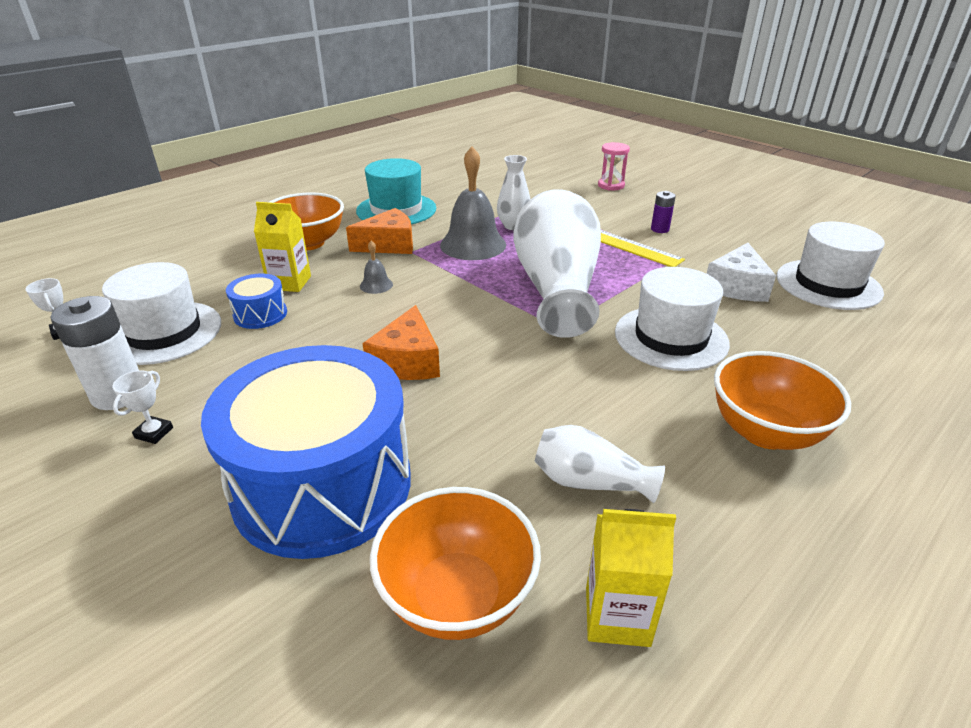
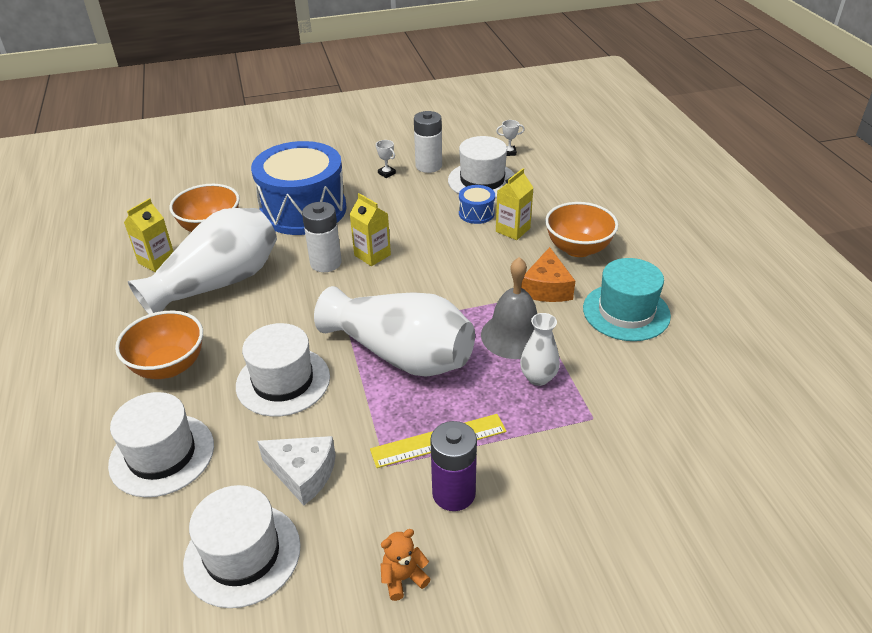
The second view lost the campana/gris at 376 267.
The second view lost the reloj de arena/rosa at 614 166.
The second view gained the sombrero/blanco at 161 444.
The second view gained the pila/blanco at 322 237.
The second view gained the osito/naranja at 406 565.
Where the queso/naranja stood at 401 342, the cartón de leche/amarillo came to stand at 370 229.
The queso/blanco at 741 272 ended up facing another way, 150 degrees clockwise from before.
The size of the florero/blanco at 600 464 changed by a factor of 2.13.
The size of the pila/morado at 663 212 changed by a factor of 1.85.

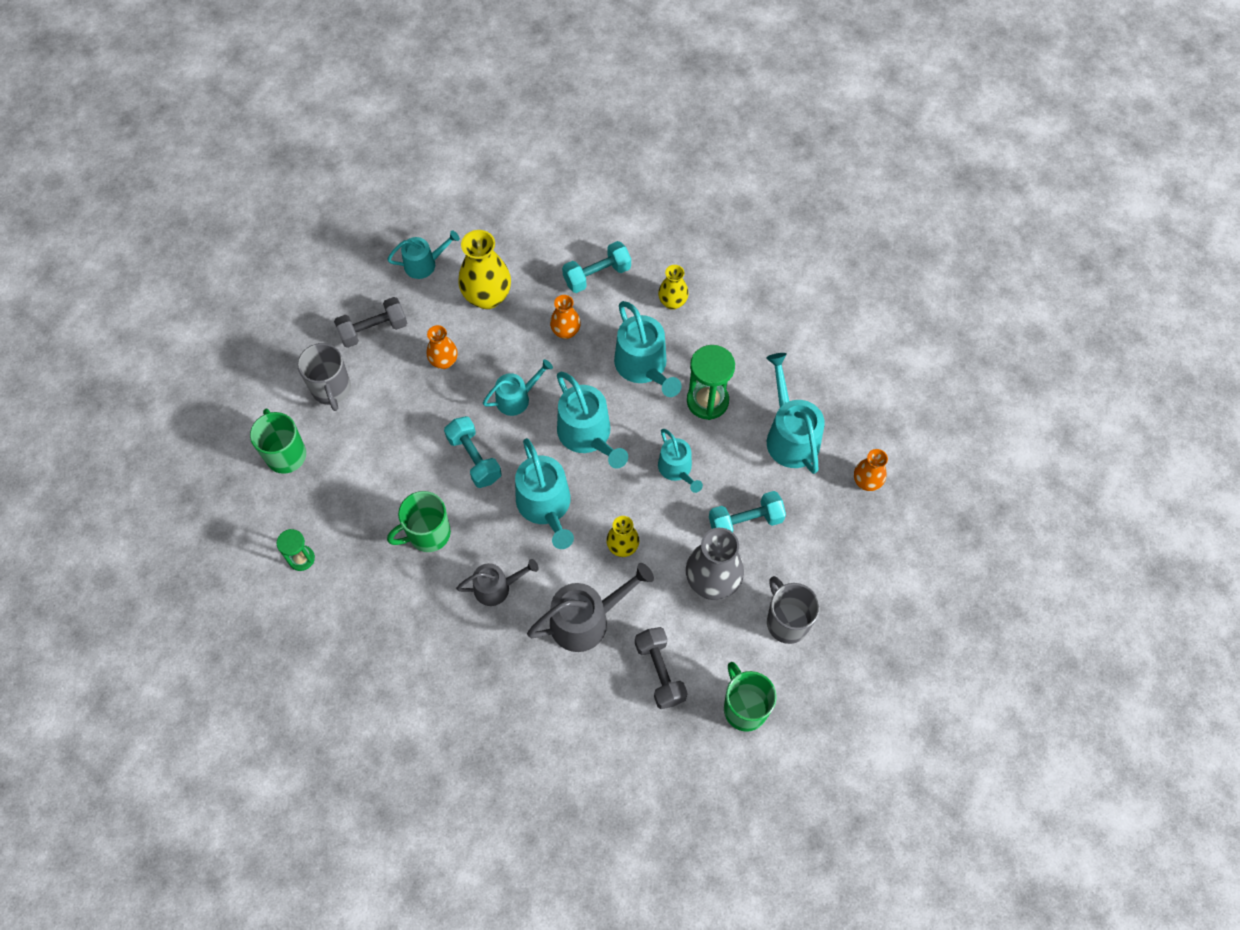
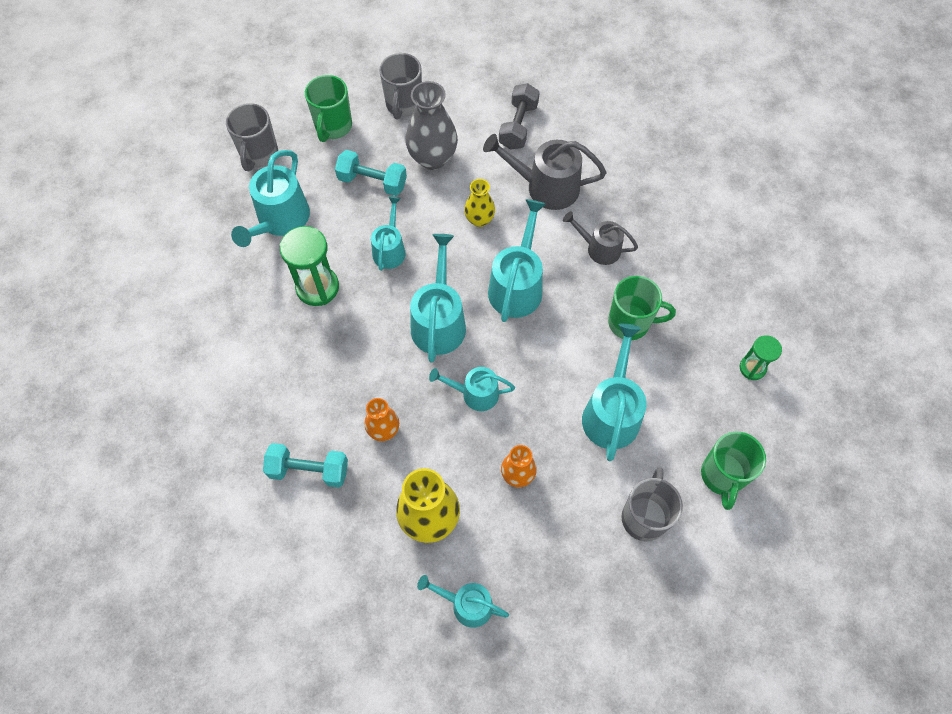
The second view lost the mancuerna/gris at 370 322.
The second view lost the mancuerna/turquesa at 473 452.
The second view lost the florero/amarillo at 673 287.
The regadera/turquesa ended up elsewhere, having gone from 648 349 to 614 392.
The taza/verde ended up elsewhere, having gone from 750 697 to 328 108.
Where the florero/naranja stood at 871 470, the taza/gris came to stand at 252 137.

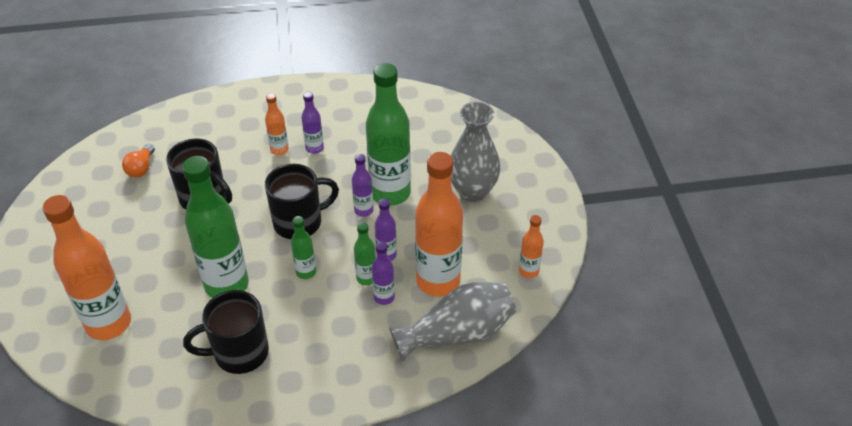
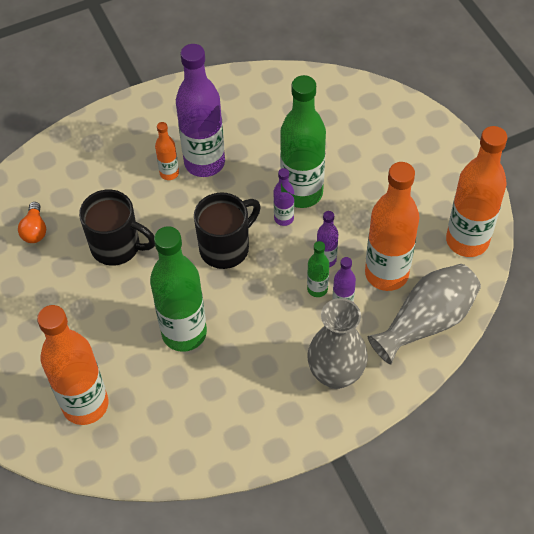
The second view lost the taza/negro at 226 332.
The second view lost the botella/verde at 303 247.
The florero/gris ended up elsewhere, having gone from 475 152 to 337 343.
The size of the botella/morado at 312 123 changed by a factor of 2.14.
The size of the botella/naranja at 531 246 changed by a factor of 2.14.

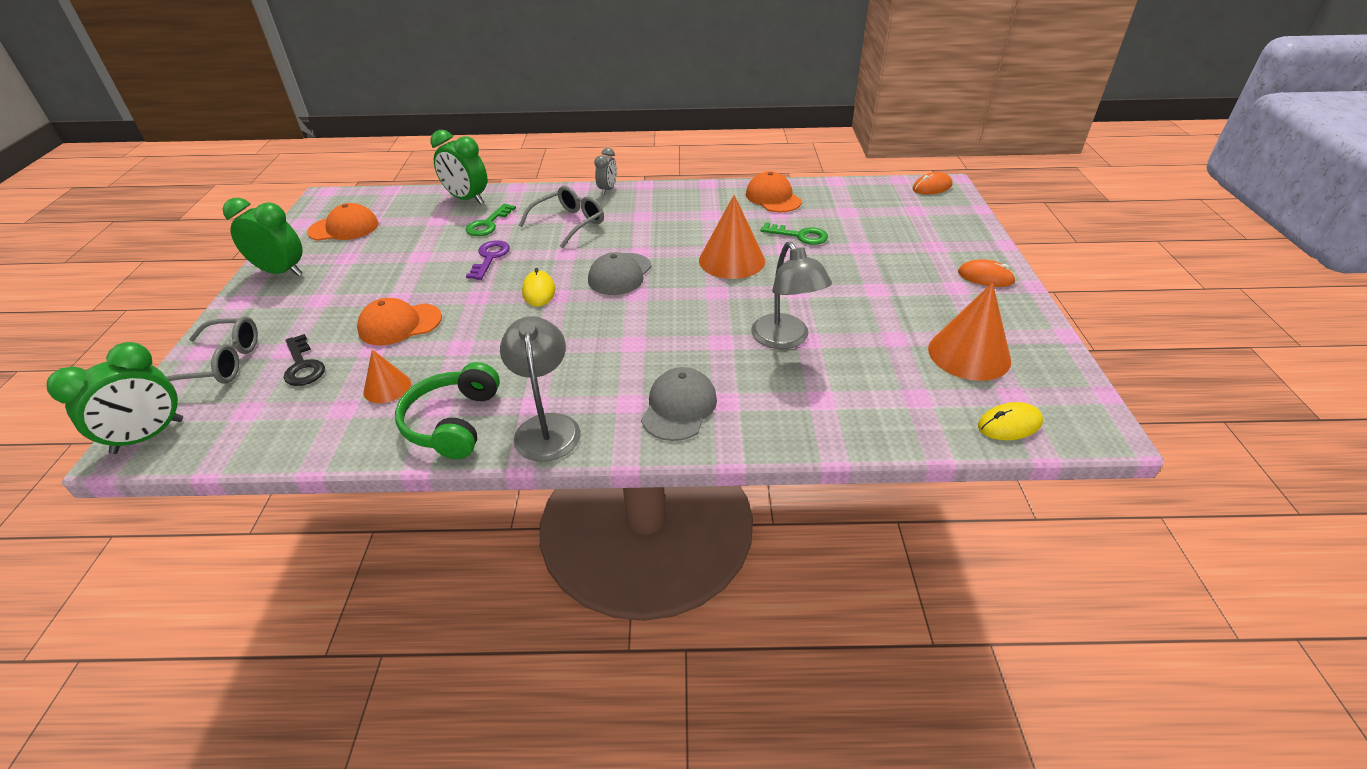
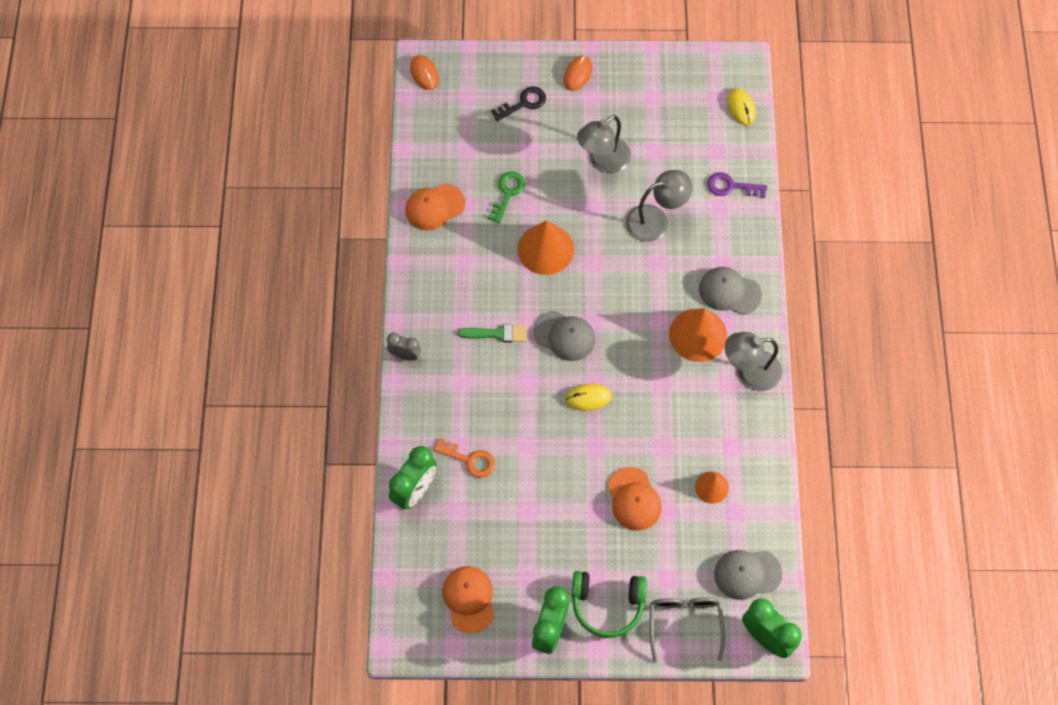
The second view lost the gafas/gris at 561 217.
The second view gained the pincel/verde at 492 333.
The second view gained the lámpara/gris at 604 144.
The second view gained the gorra/gris at 748 575.
The llave/negro ended up elsewhere, having gone from 304 360 to 518 103.
The auriculares/verde ended up elsewhere, having gone from 447 410 to 609 604.
The llave/morado ended up elsewhere, having gone from 488 260 to 737 185.
The cono/naranja ended up elsewhere, having gone from 969 332 to 698 335.
What was the llave/verde at 491 219 turned into the llave/naranja at 464 457.

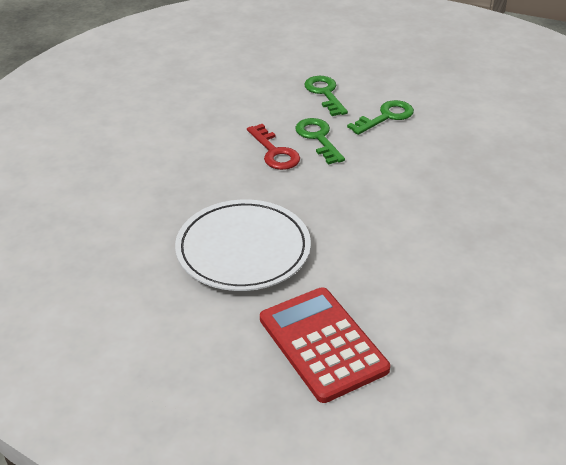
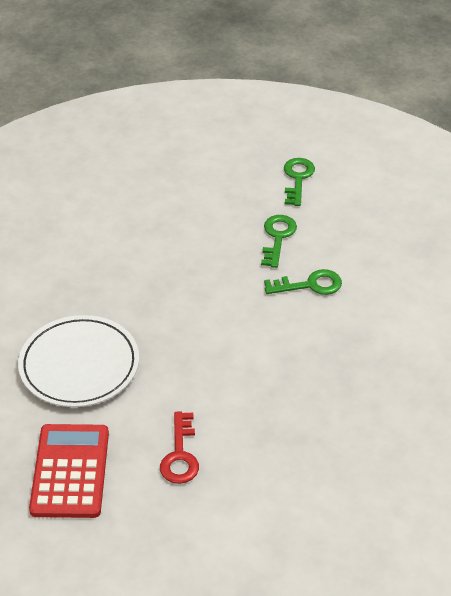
The llave/rojo ended up elsewhere, having gone from 273 147 to 179 447.
The llave/verde ended up elsewhere, having gone from 320 141 to 299 182.

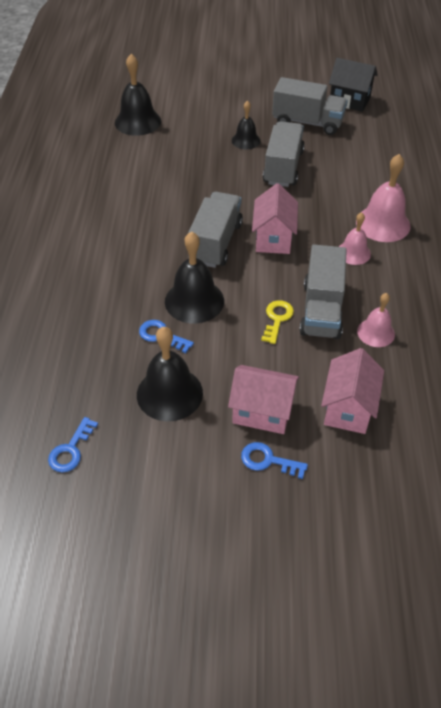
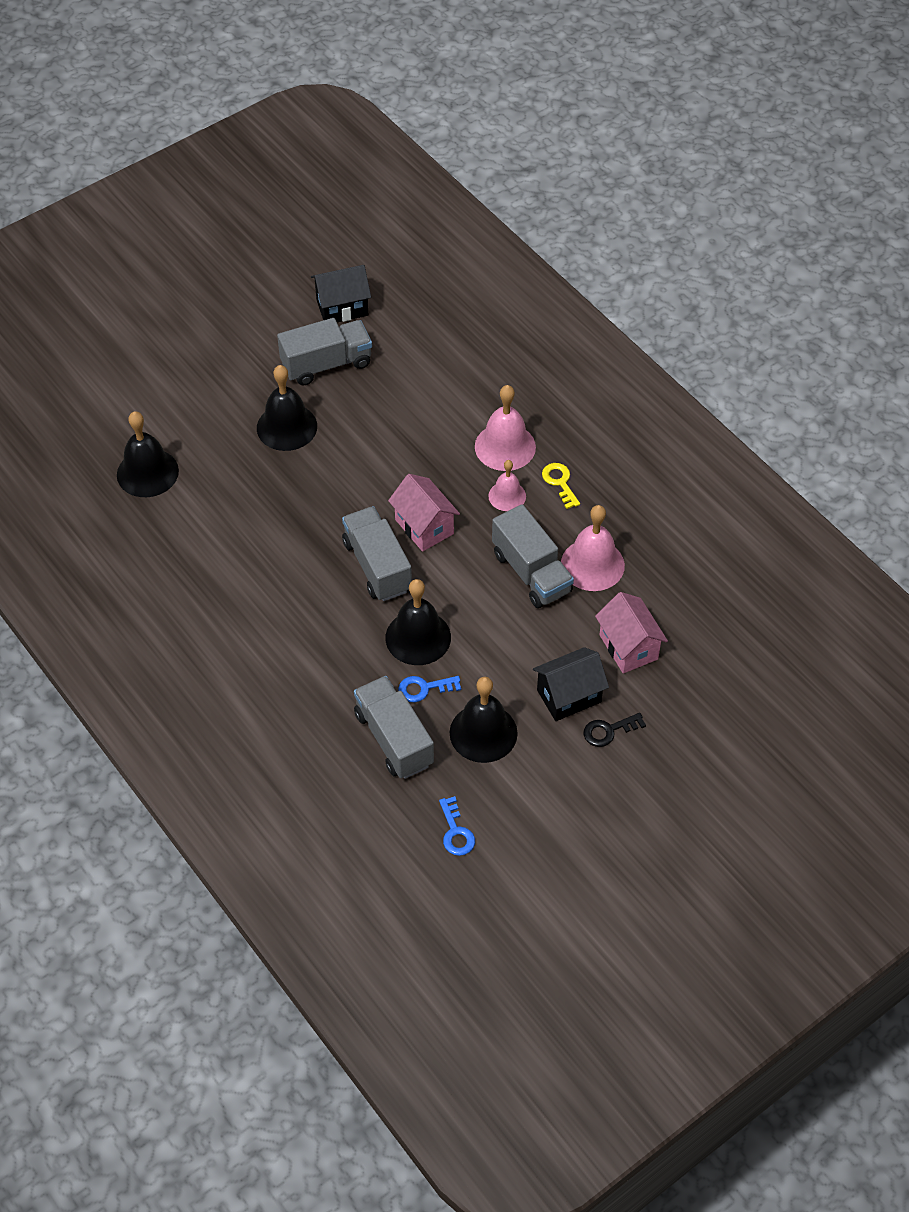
The llave/amarillo ended up elsewhere, having gone from 277 322 to 561 486.
The camión/gris ended up elsewhere, having gone from 284 154 to 394 727.
What was the casa/rosa at 263 399 turned into the casa/negro at 571 684.
What was the llave/azul at 274 460 turned into the llave/negro at 614 730.
The size of the campana/negro at 246 125 changed by a factor of 1.65.
The size of the campana/rosa at 376 320 changed by a factor of 1.65.

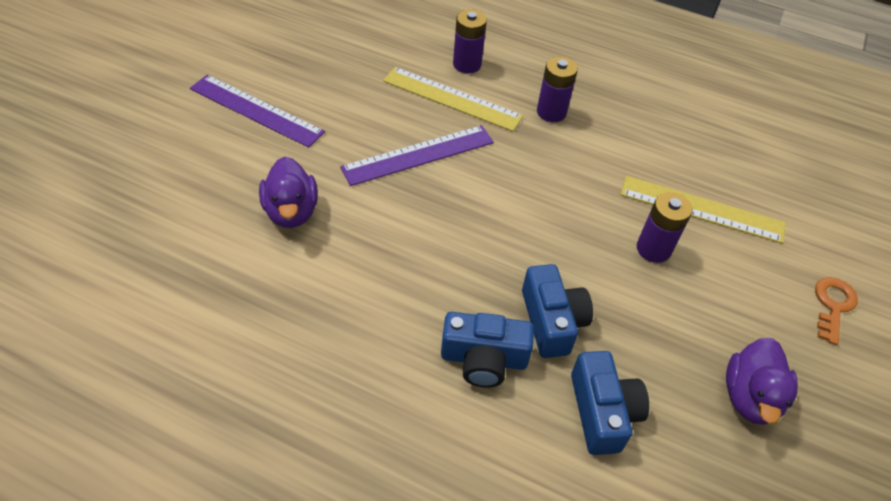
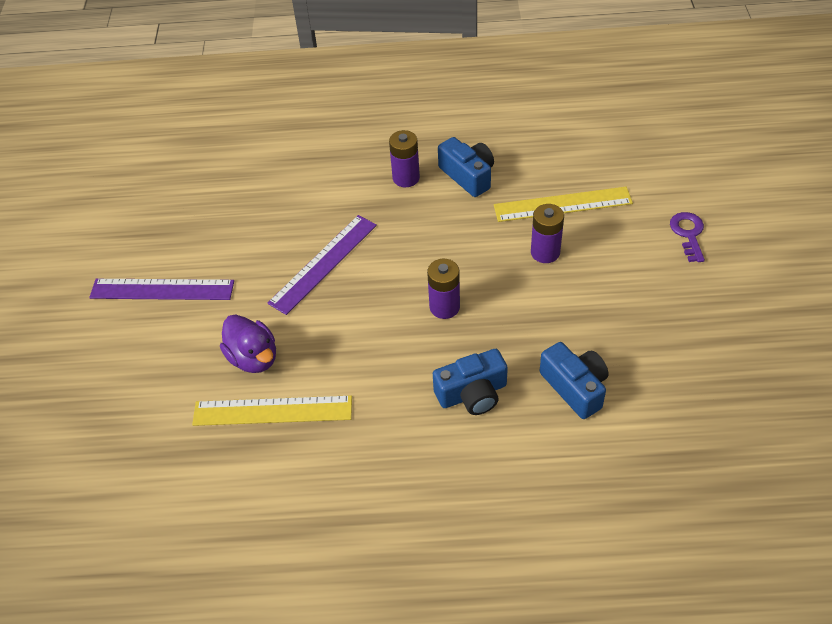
The second view lost the pato/morado at 762 381.
The regla/amarillo ended up elsewhere, having gone from 453 99 to 272 410.
The pila/morado ended up elsewhere, having gone from 470 41 to 443 289.
The cámara/azul ended up elsewhere, having gone from 557 311 to 466 167.
What was the llave/naranja at 836 311 turned into the llave/morado at 687 237.

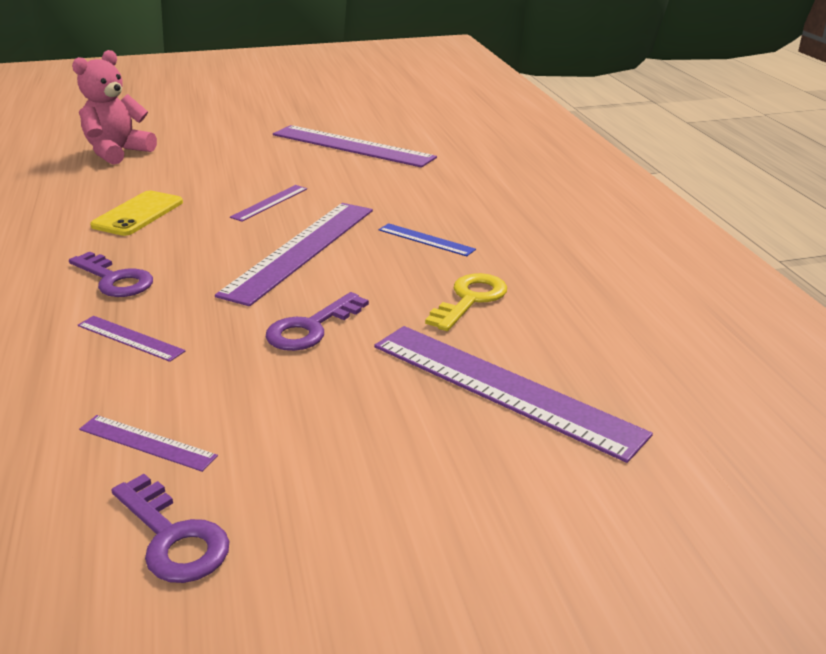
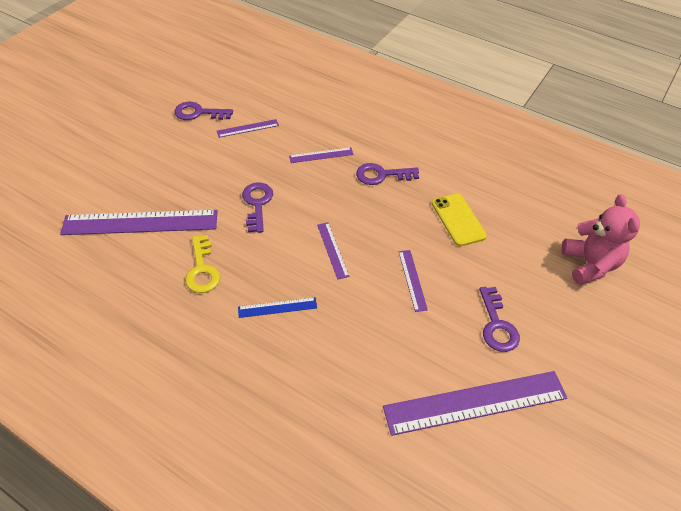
The second view gained the llave/morado at 499 319.
The size of the regla/morado at 294 254 changed by a factor of 0.47.

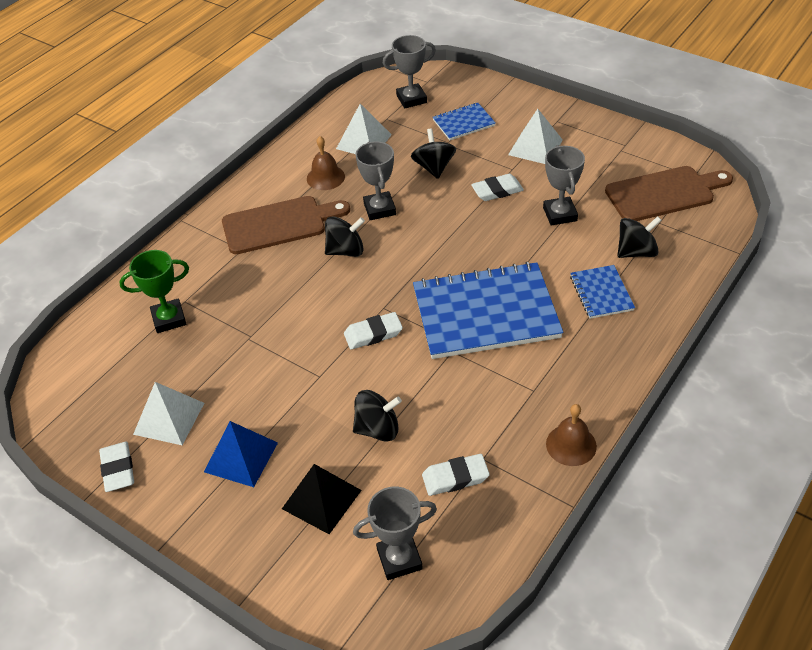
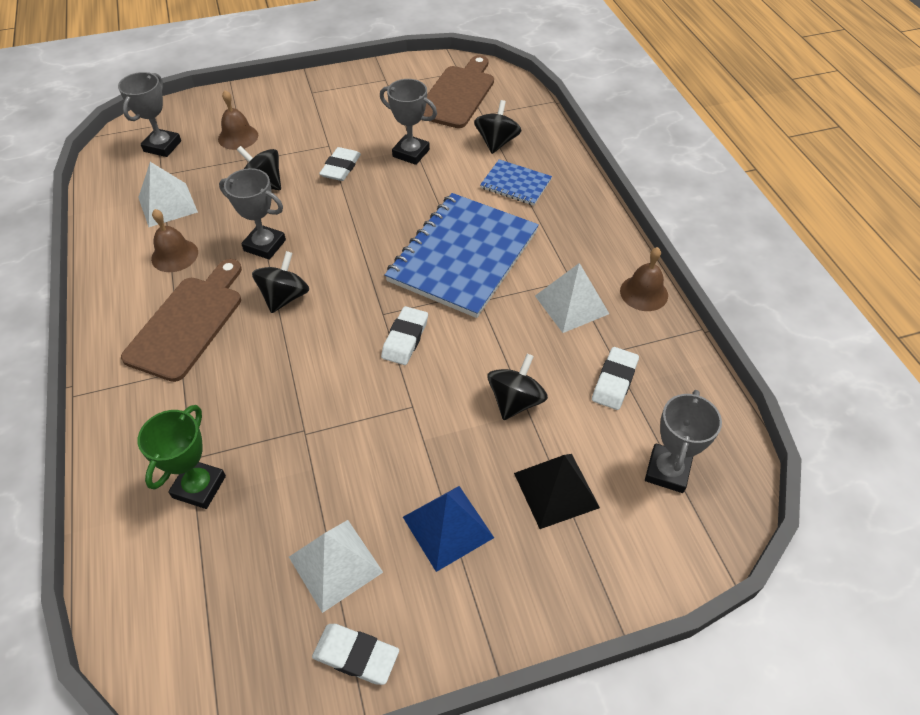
The pirámide/blanco ended up elsewhere, having gone from 535 136 to 572 298.
Where the cuaderno/azul stood at 464 121, the campana/marrón came to stand at 238 120.

